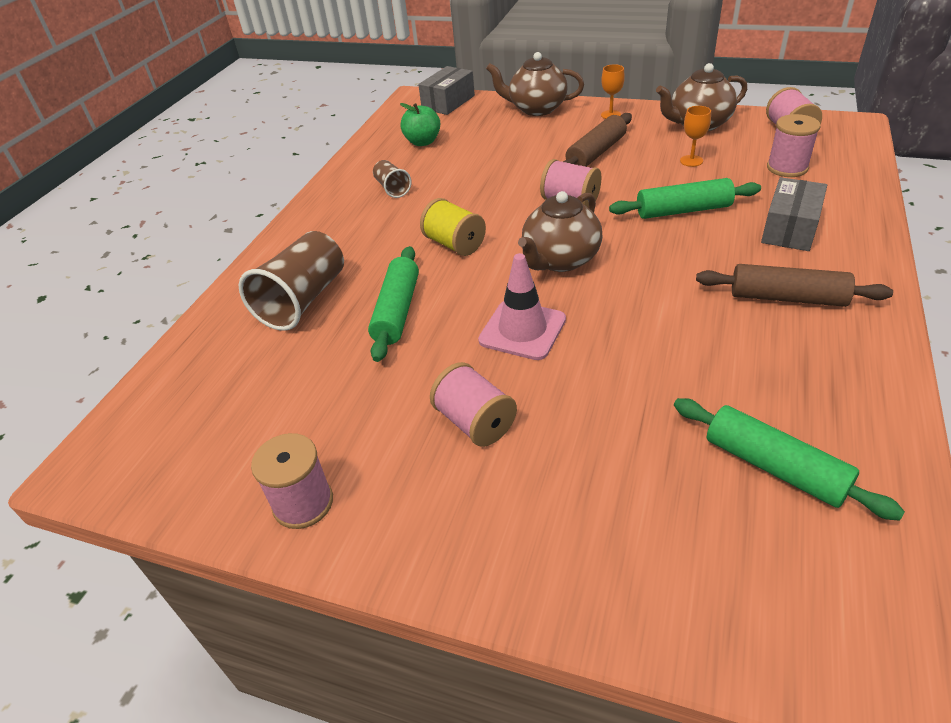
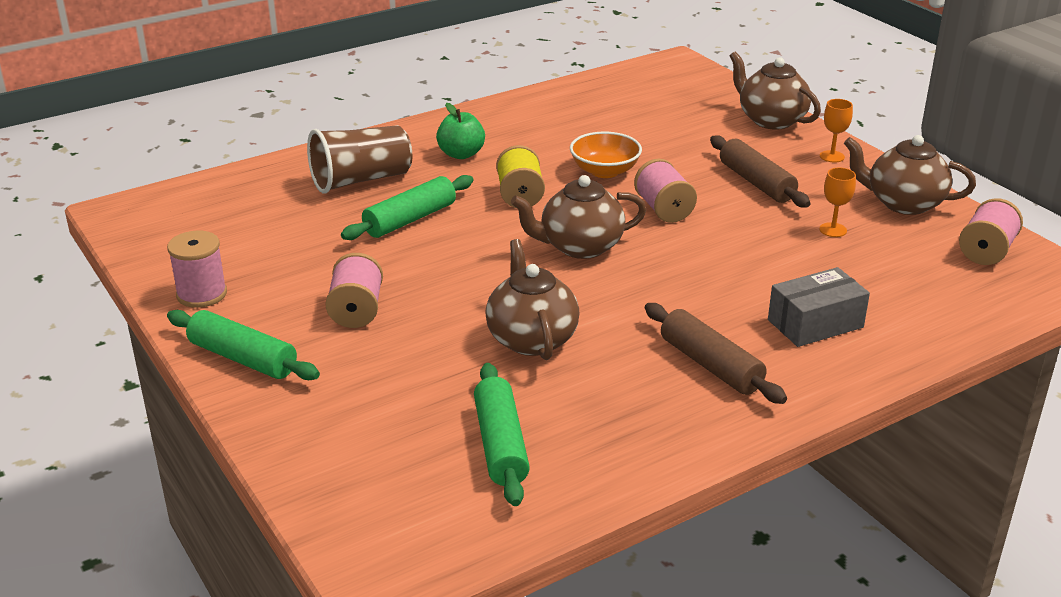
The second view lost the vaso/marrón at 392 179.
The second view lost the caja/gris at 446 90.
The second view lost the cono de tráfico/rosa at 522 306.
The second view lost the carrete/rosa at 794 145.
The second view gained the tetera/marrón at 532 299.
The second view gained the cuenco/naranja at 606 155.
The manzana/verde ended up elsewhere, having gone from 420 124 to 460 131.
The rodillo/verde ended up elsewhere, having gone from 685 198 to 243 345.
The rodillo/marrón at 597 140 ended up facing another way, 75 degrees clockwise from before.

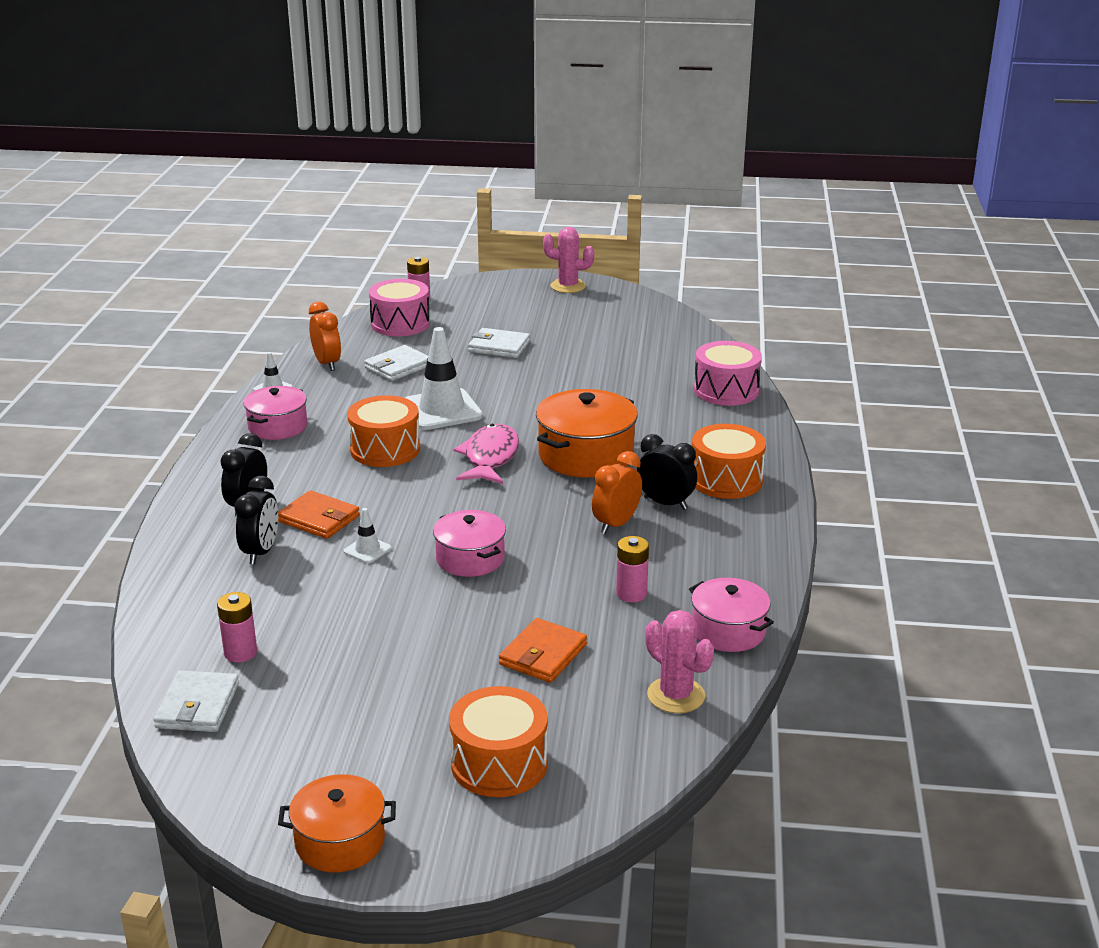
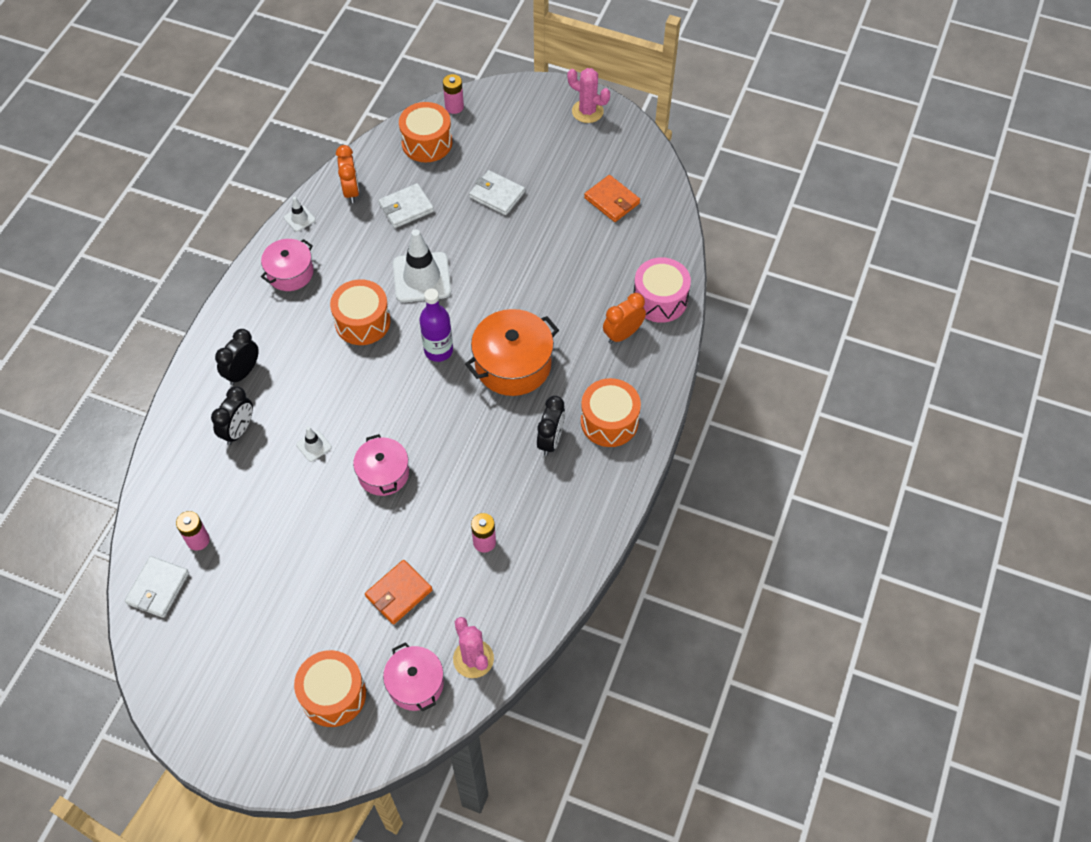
The second view lost the olla/naranja at 337 823.
The cartera/naranja ended up elsewhere, having gone from 319 514 to 612 198.
The despertador/naranja ended up elsewhere, having gone from 617 492 to 624 318.
The olla/rosa ended up elsewhere, having gone from 731 615 to 413 676.
Where the pez/rosa stood at 486 454, the botella/morado came to stand at 436 325.
What was the tambor/rosa at 399 307 turned into the tambor/naranja at 425 132.
The despertador/negro at 667 472 ended up facing another way, 60 degrees clockwise from before.

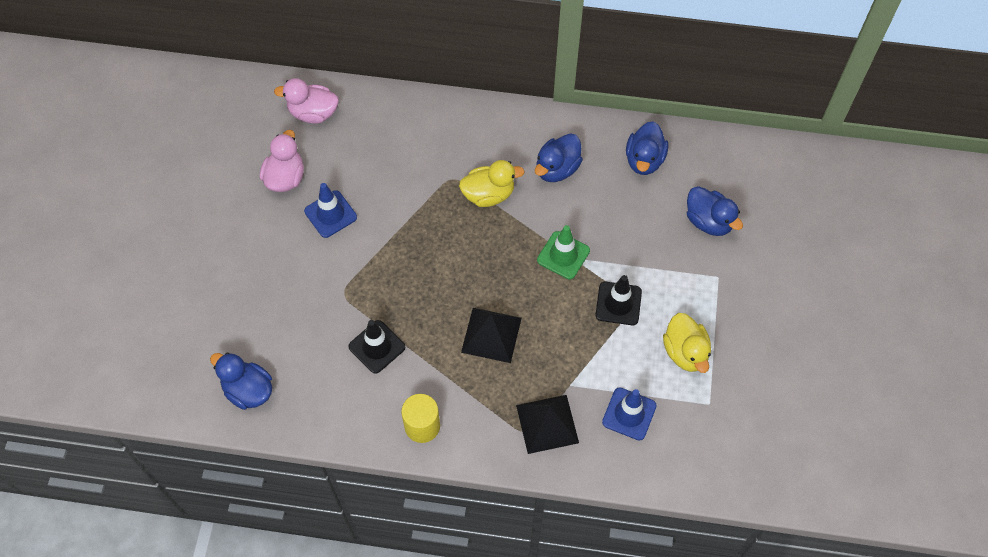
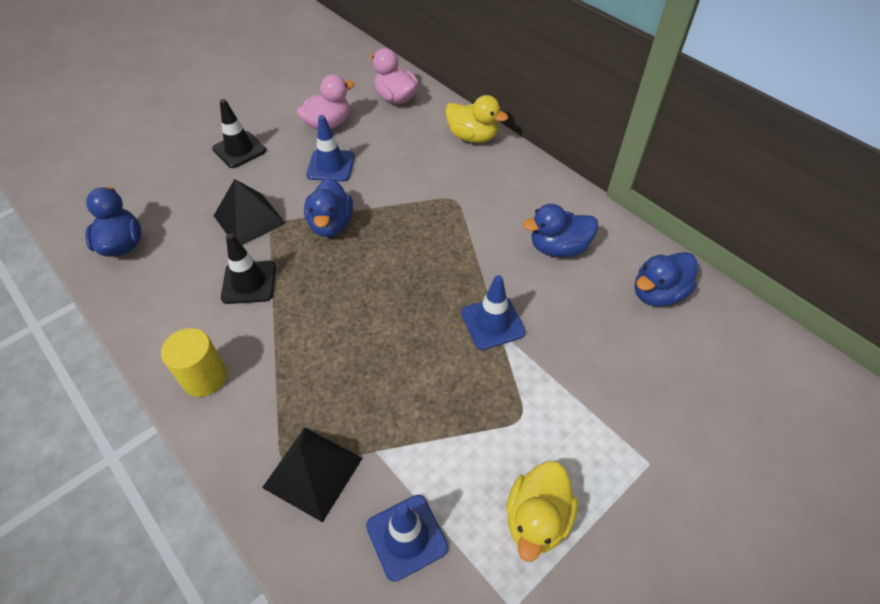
The pato/amarillo ended up elsewhere, having gone from 492 183 to 476 119.
The pirámide/negro ended up elsewhere, having gone from 491 335 to 250 212.
The cono de tráfico/negro ended up elsewhere, having gone from 618 300 to 239 133.
The pato/azul ended up elsewhere, having gone from 715 211 to 328 207.
What was the cono de tráfico/verde at 563 252 turned into the cono de tráfico/azul at 493 312.

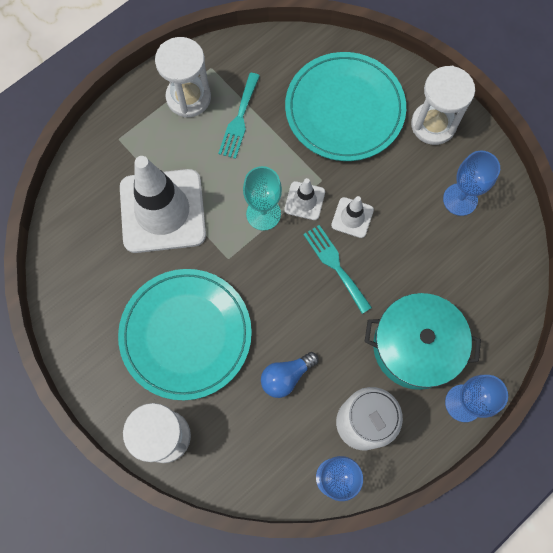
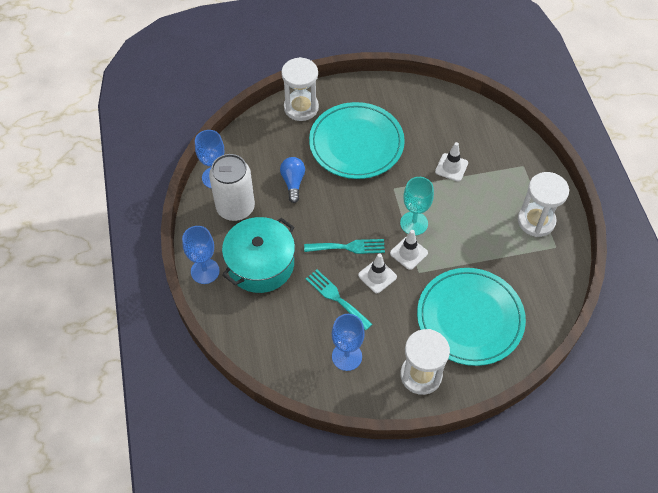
The tenedor/turquesa ended up elsewhere, having gone from 239 116 to 339 300.
The size of the cono de tráfico/blanco at 163 204 changed by a factor of 0.44.

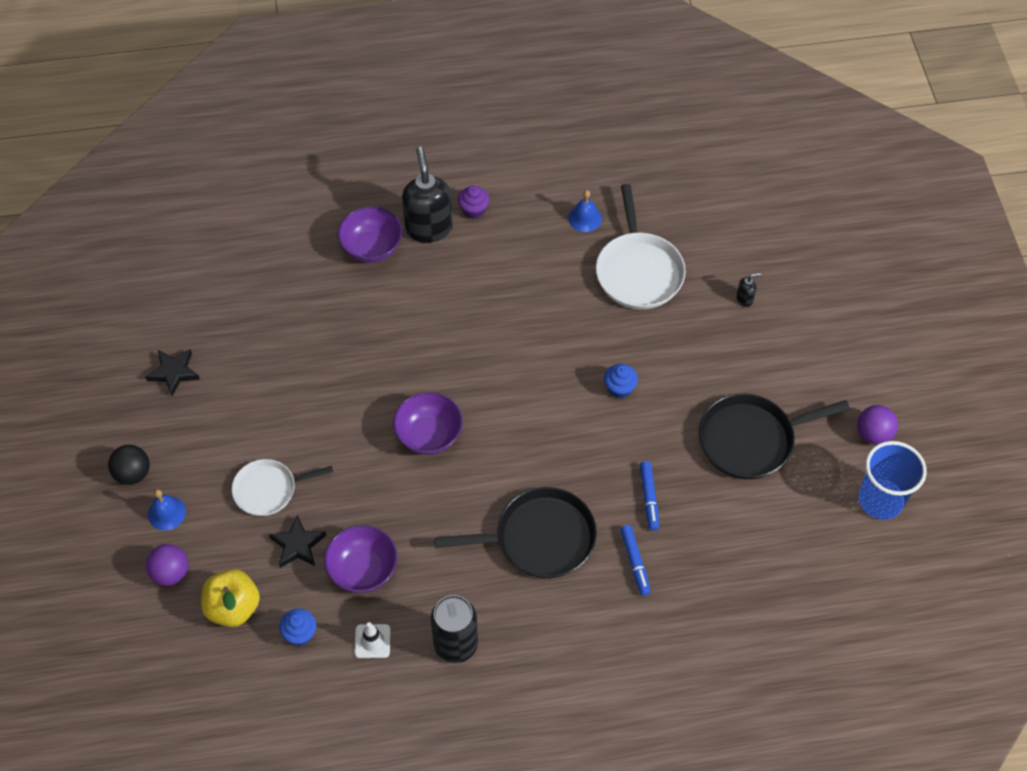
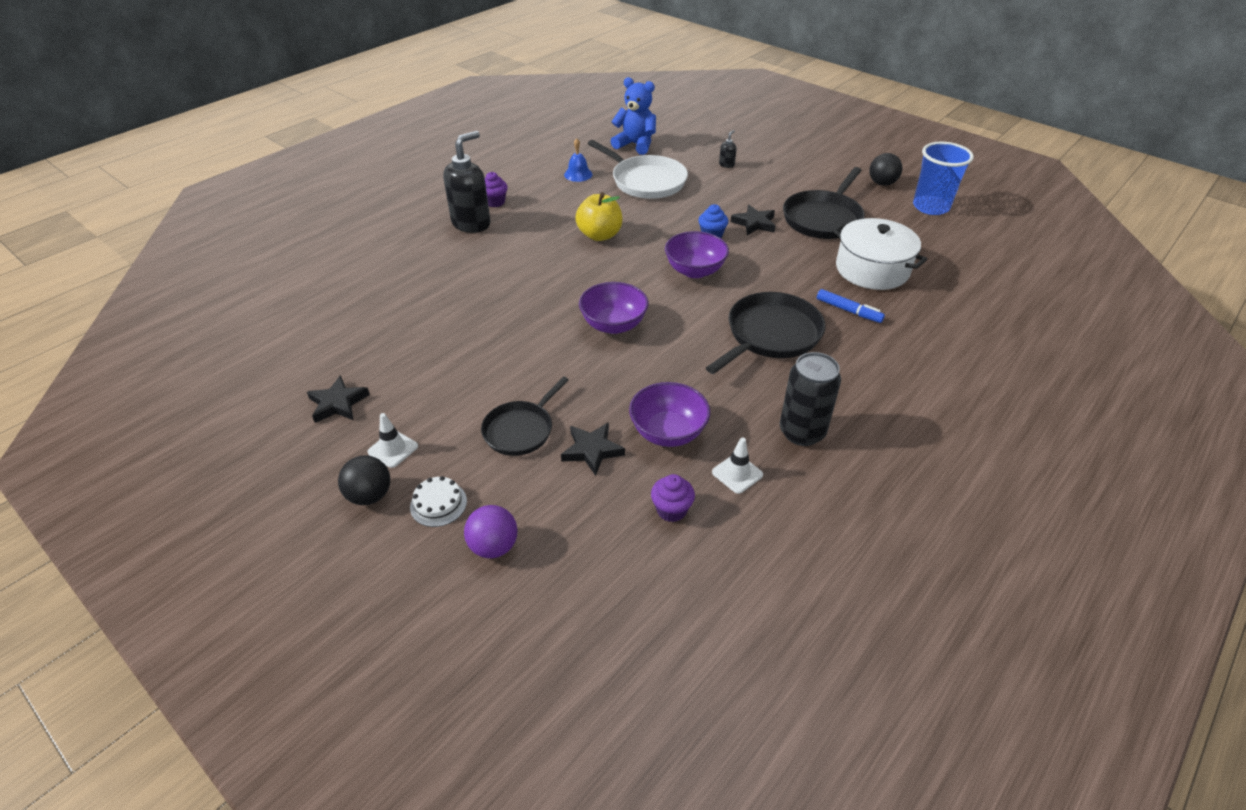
The second view lost the rotulador/azul at 649 496.
The second view gained the cono de tráfico/blanco at 392 440.
The second view gained the osito/azul at 633 116.
The second view gained the estrella/negro at 753 220.
The second view gained the olla/blanco at 880 254.
The manzana/amarillo ended up elsewhere, having gone from 230 598 to 598 216.
The cuenco/morado ended up elsewhere, having gone from 370 234 to 697 254.
Where the campana/azul stood at 167 510, the tarta/blanco came to stand at 438 501.
What was the sartén/blanco at 282 487 turned into the sartén/negro at 525 416.
What was the magdalena/azul at 298 627 turned into the magdalena/morado at 673 498.
What was the pelota/morado at 877 425 turned into the pelota/negro at 885 169.
The dispensador de jabón/negro at 427 195 ended up facing another way, 90 degrees clockwise from before.

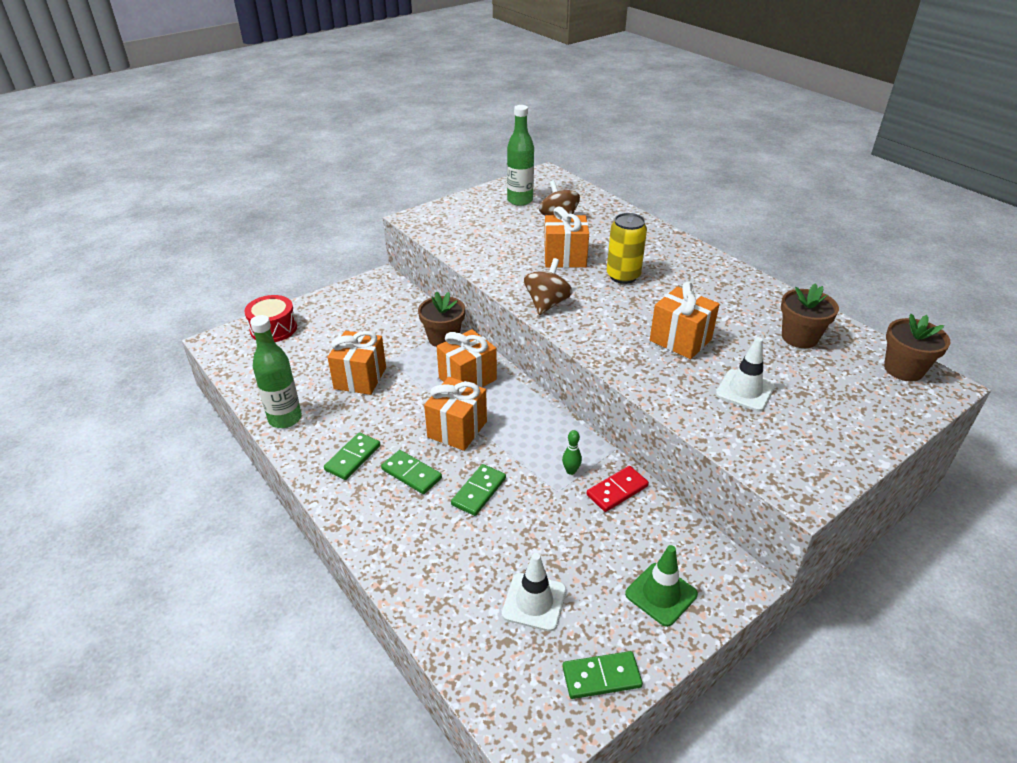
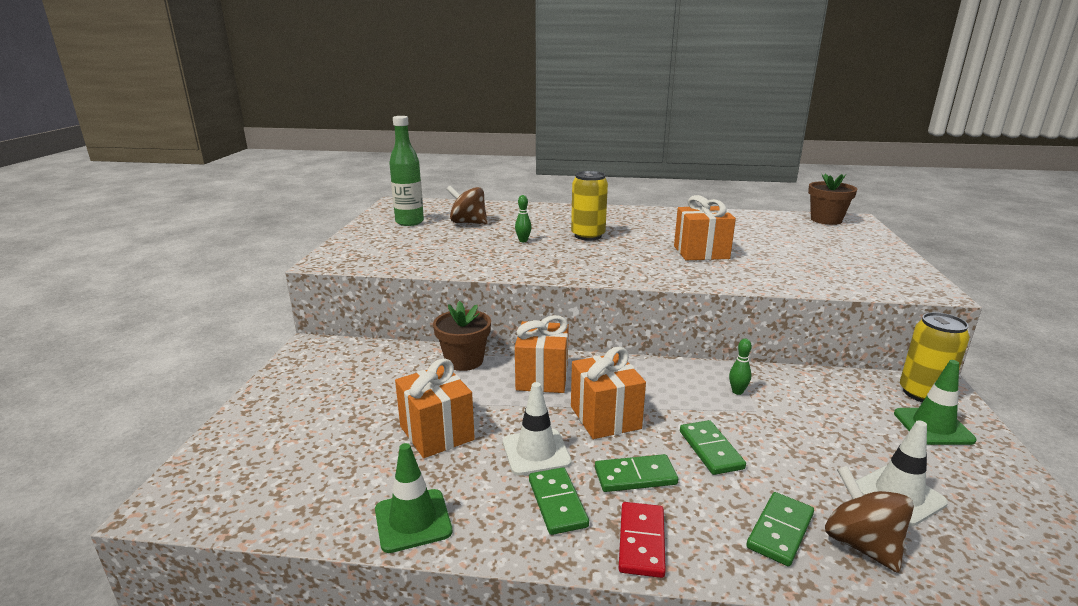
The second view lost the tambor/rojo at 270 318.
The second view lost the maceta/marrón at 810 315.
The second view gained the lata/amarillo at 935 357.
The peonza/marrón ended up elsewhere, having gone from 548 286 to 869 519.
The ficha de dominó/verde ended up elsewhere, having gone from 602 675 to 780 529.
The ficha de dominó/rojo ended up elsewhere, having gone from 617 489 to 642 540.
The cono de tráfico/blanco ended up elsewhere, having gone from 745 374 to 537 429.
Where the botella/verde stood at 276 371, the cono de tráfico/verde came to stand at 413 498.
Where the regalo/naranja stood at 566 237, the bolo/verde came to stand at 523 218.

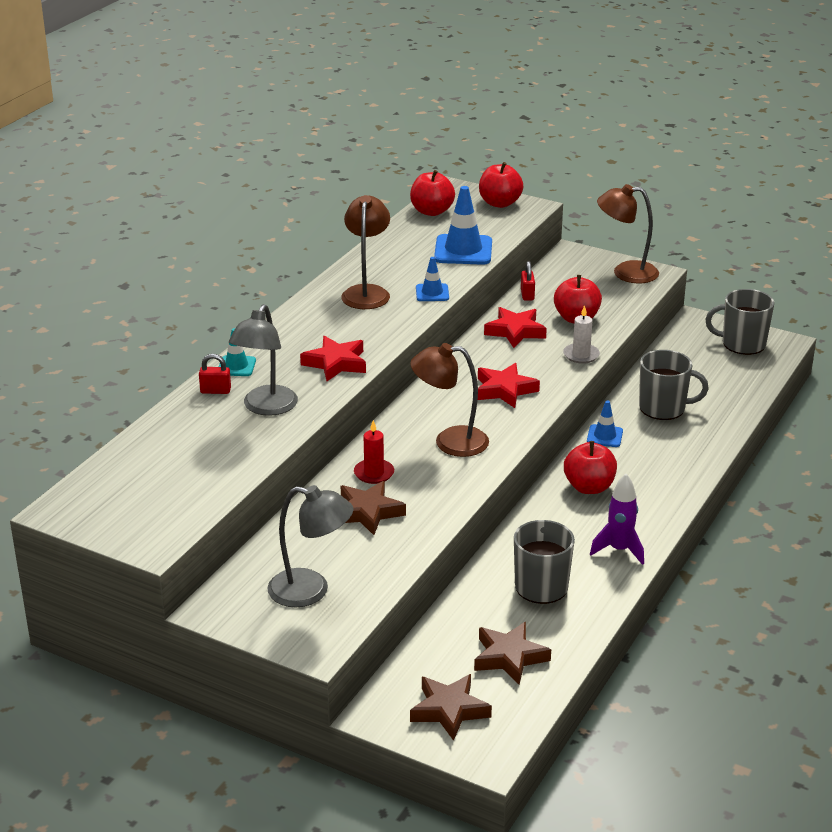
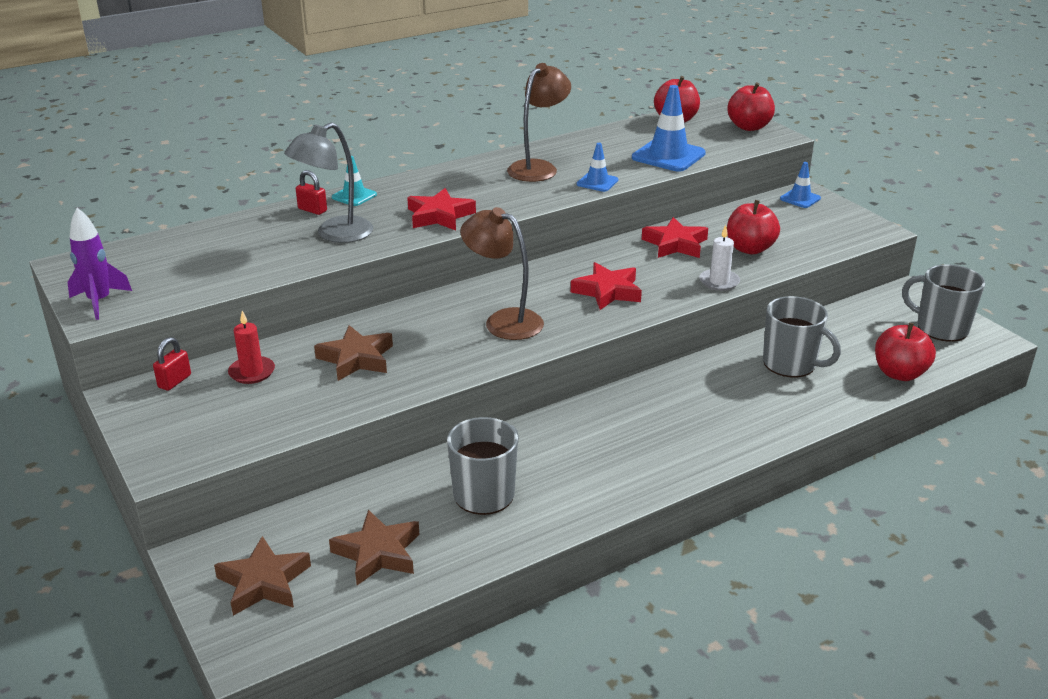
The second view lost the lámpara/gris at 310 546.
The second view lost the lámpara/marrón at 628 233.
The vela/rojo ended up elsewhere, having gone from 374 452 to 251 347.
The candado/rojo ended up elsewhere, having gone from 528 281 to 172 364.
The manzana/rojo ended up elsewhere, having gone from 590 467 to 905 352.
The cono de tráfico/azul ended up elsewhere, having gone from 605 424 to 800 185.
The cohete/morado ended up elsewhere, having gone from 617 519 to 99 264.

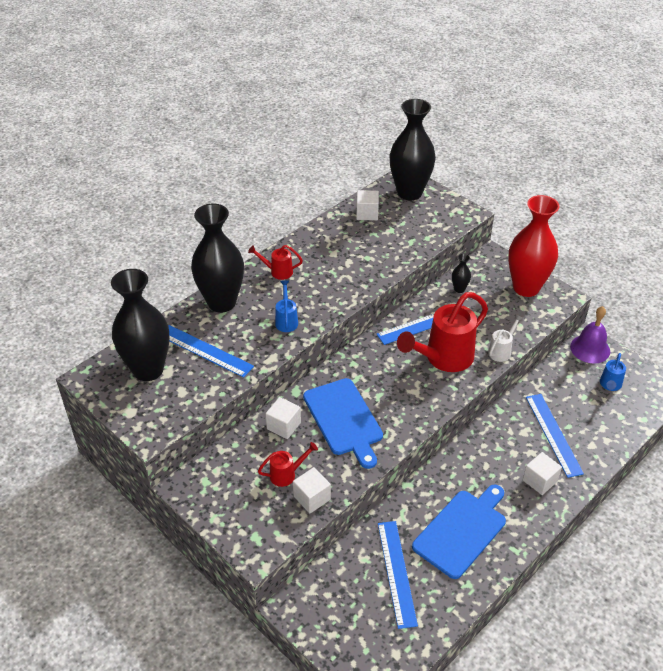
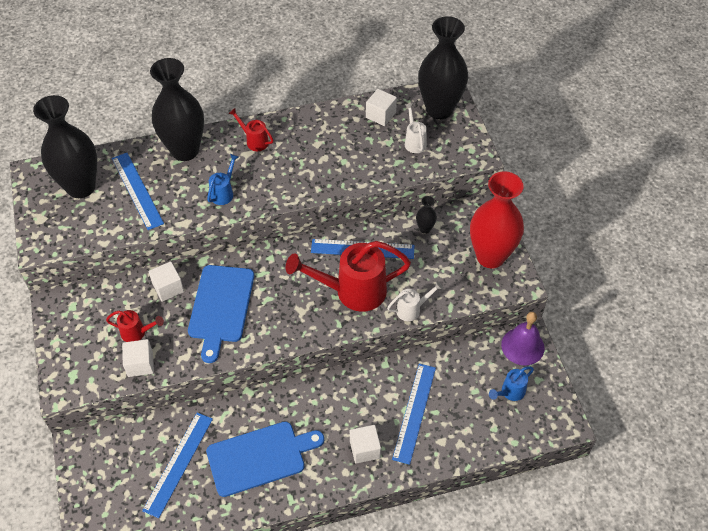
The second view gained the regadera/blanco at 416 128.

